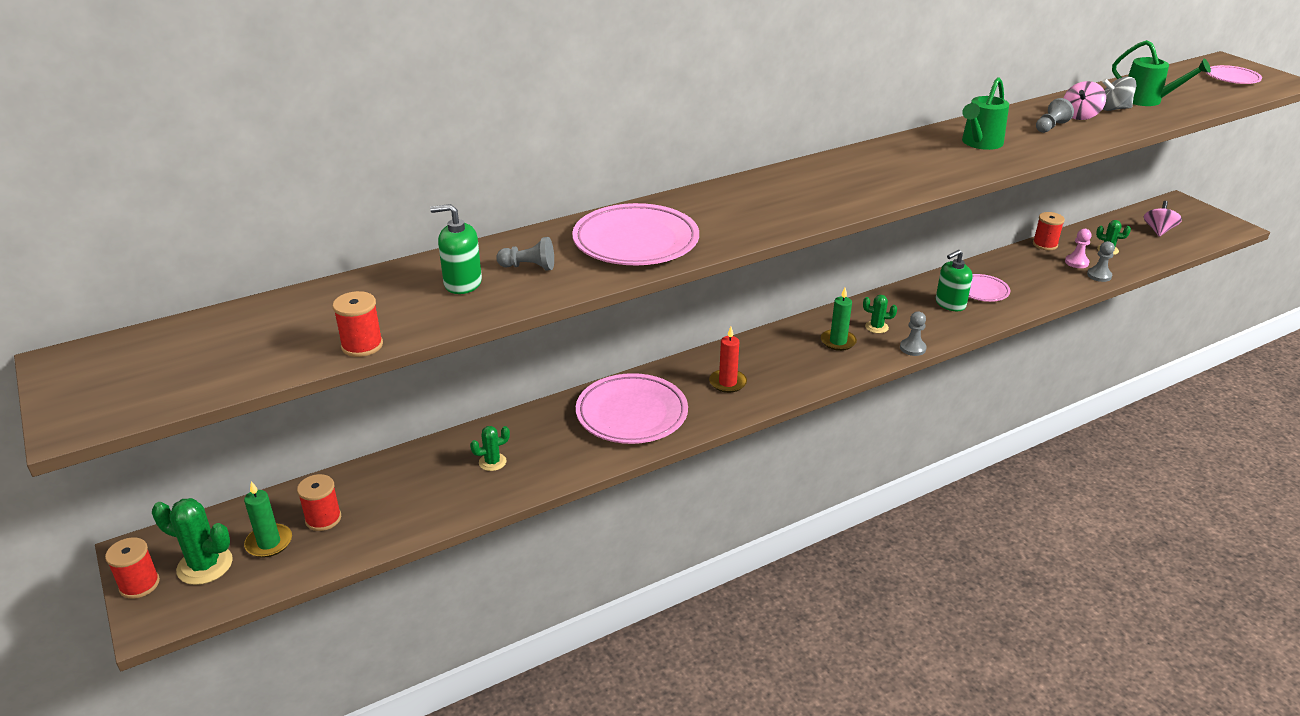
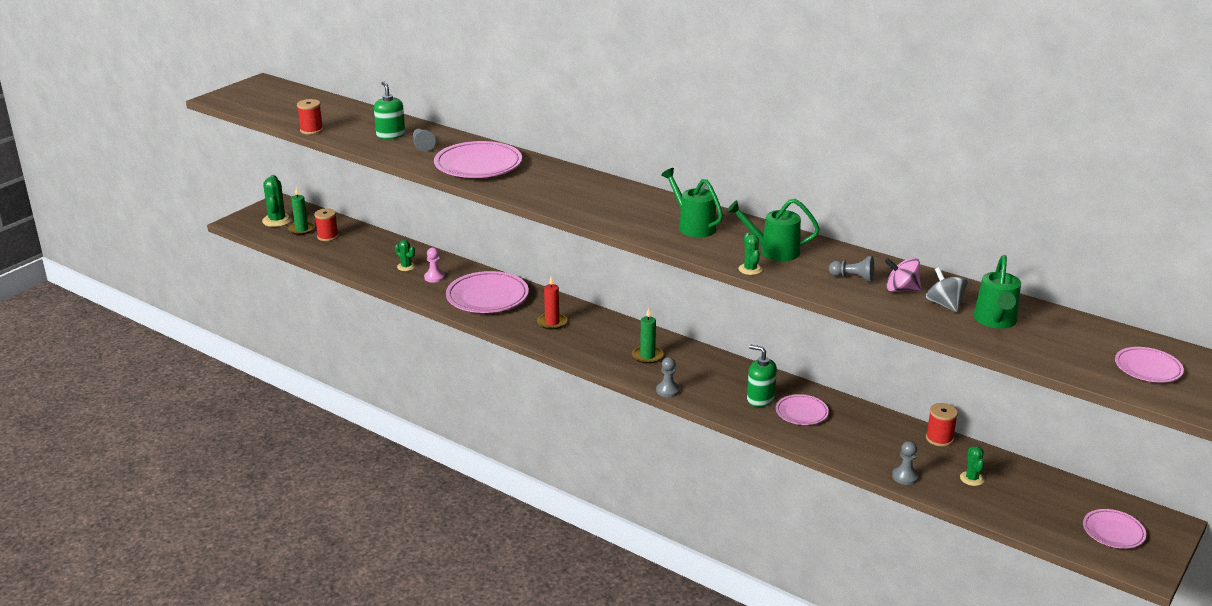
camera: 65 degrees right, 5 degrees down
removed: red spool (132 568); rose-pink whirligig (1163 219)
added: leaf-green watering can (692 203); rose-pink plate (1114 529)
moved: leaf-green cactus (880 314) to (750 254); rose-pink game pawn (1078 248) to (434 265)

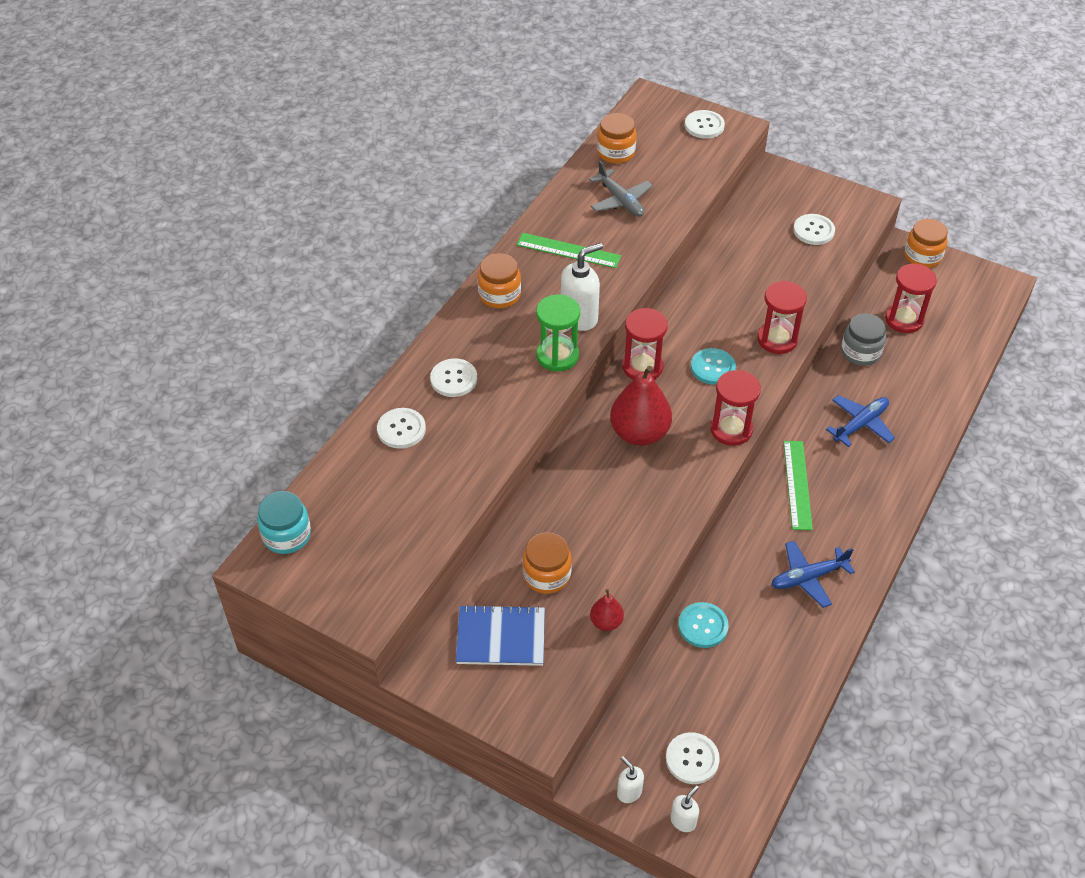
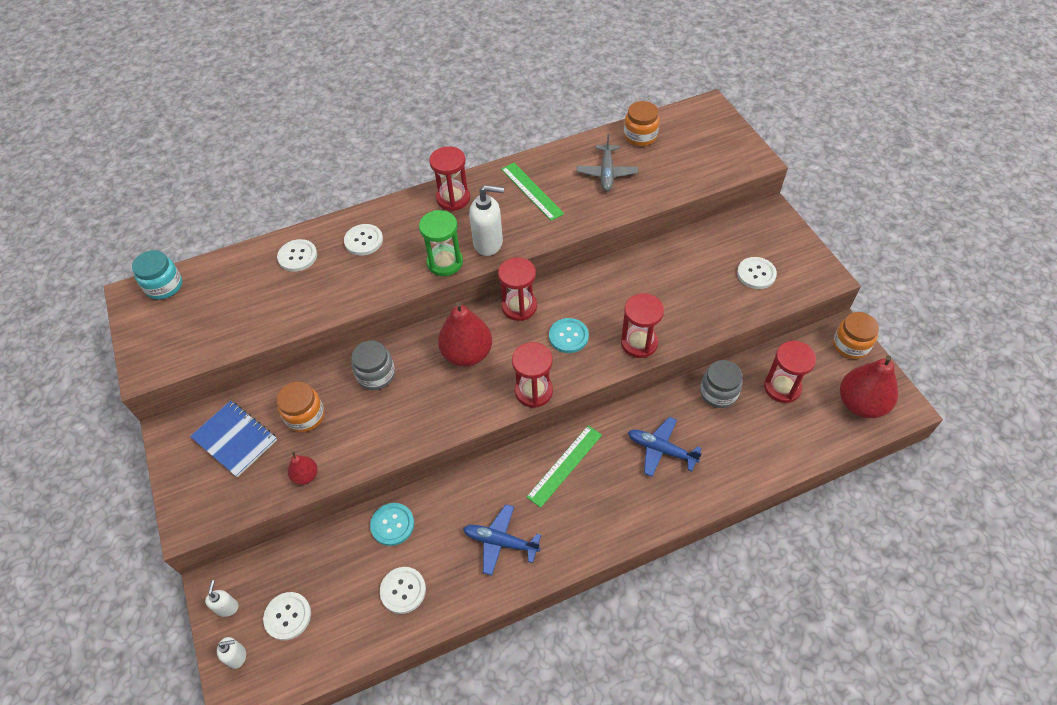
camera: 40 degrees right, 5 degrees up
added: grey jam jar (373 365); red pear fruit (869 386)
moved: pure white button (705 124) to (403 590)
replaced: orange-coloured jam jar (499 280) to red hourglass (449 178)
turned: blue plane (860 421) = (665 447) 150 degrees counterclockwise

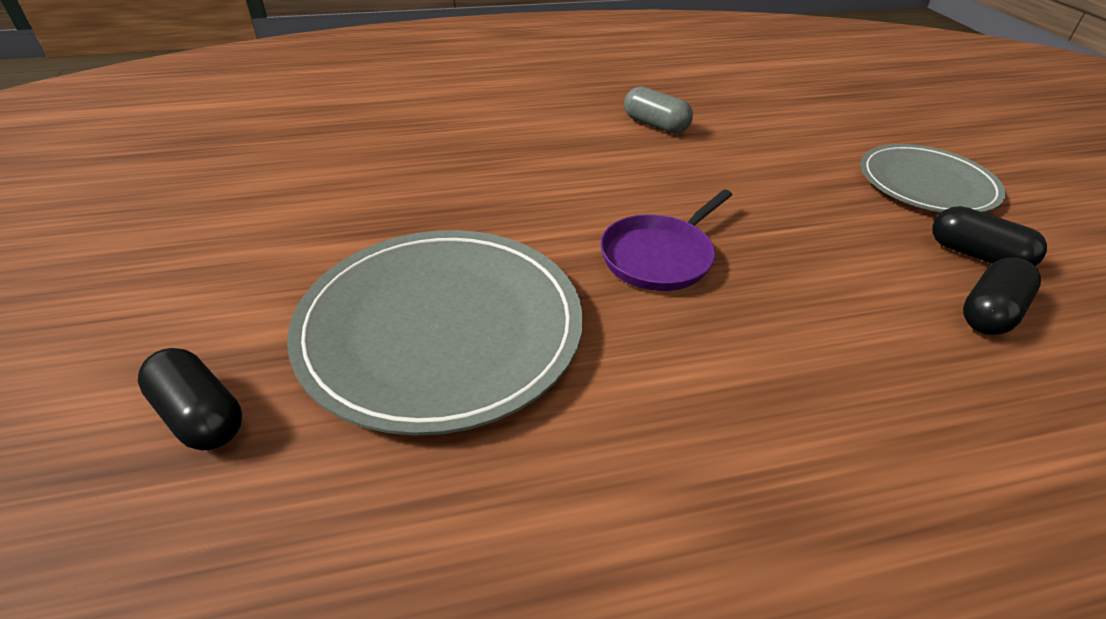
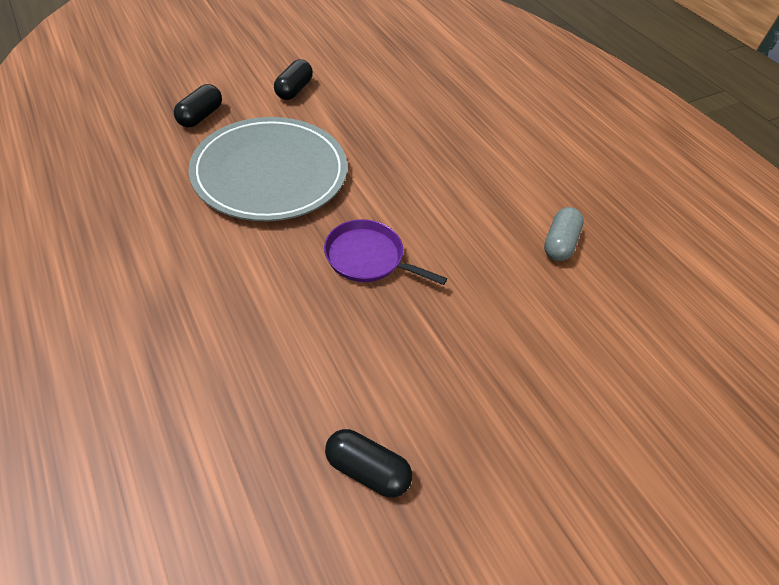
camera: 70 degrees right, 10 degrees up
removed: grey plate (933 178)
moved: black capsule (989 236) to (293 79)

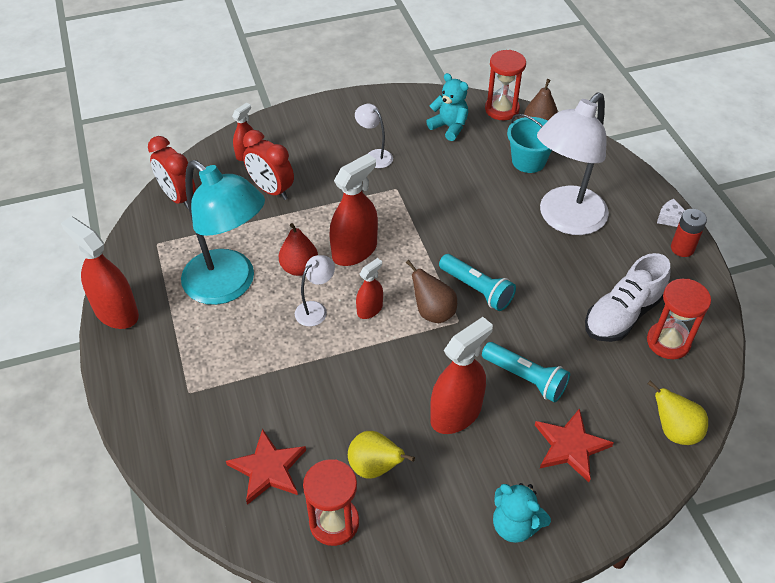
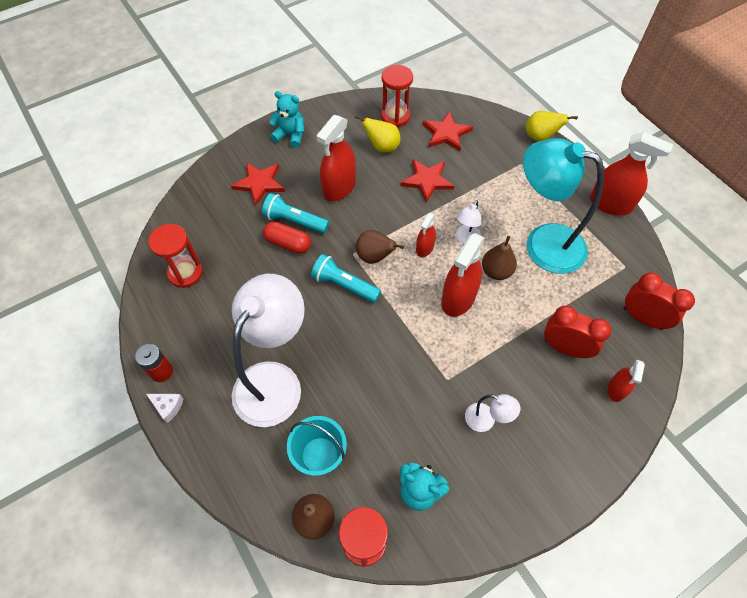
camera: 165 degrees right, 10 degrees up
removed: pure white lace-up shoe (627 297)
added: red capsule (287 238); red five-pointed star (427 181)
moved: golden pear fruit (677 413) to (552 126)
recoloured: red pear fruit (298 249) to brown pear fruit (499 258)

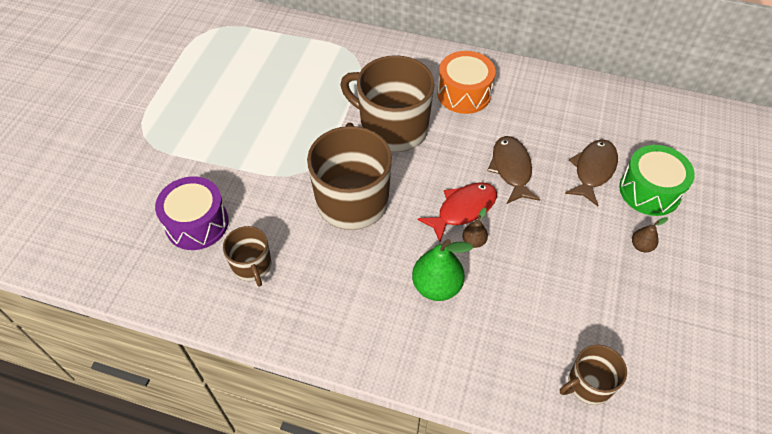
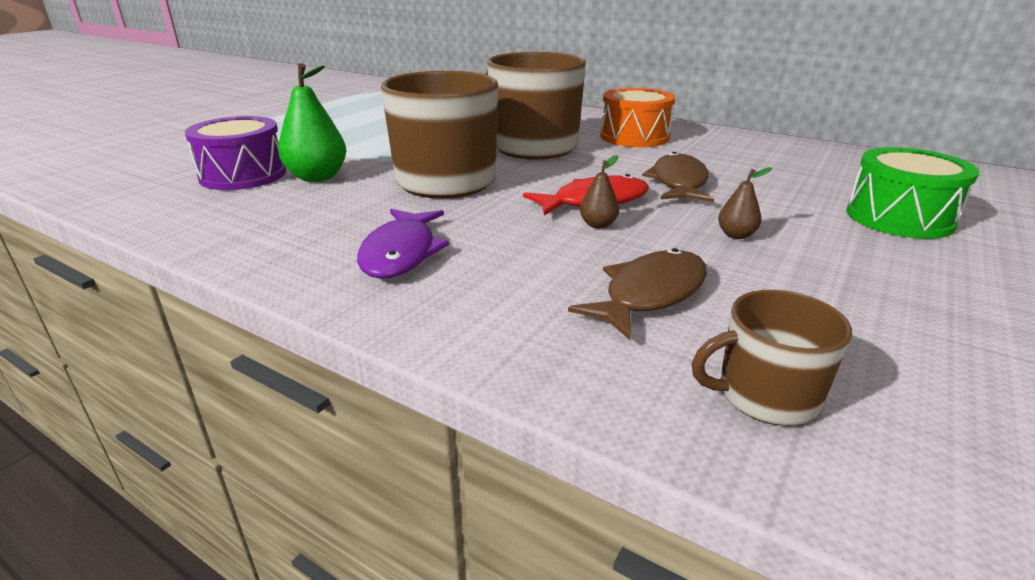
camera: 15 degrees right, 25 degrees down
removed: brown mug (247 256)
added: violet toy fish (403 244)
moved: leaf-green pear fruit (442 270) to (312 122); brown toy fish (591 172) to (637 294); brown pear fruit (650 234) to (745 203)

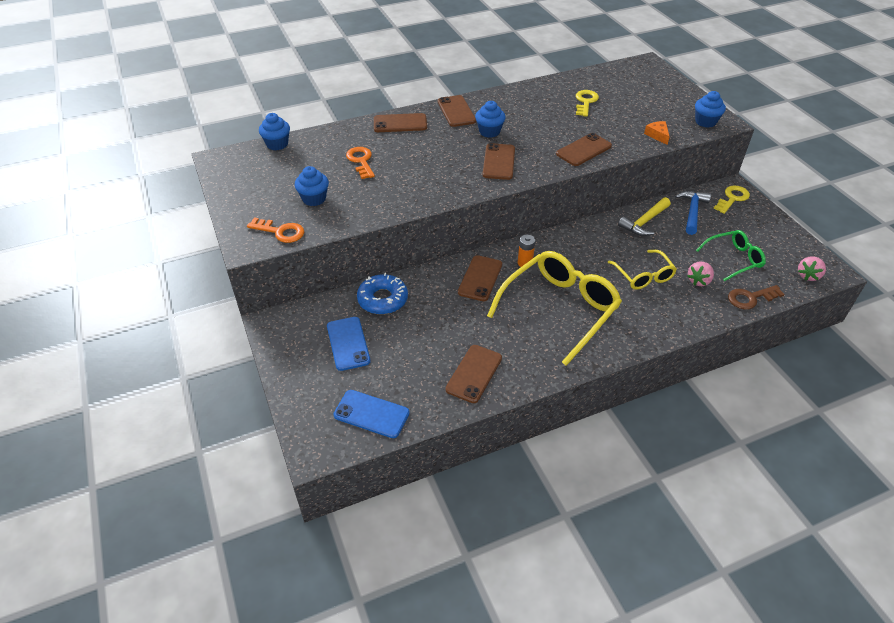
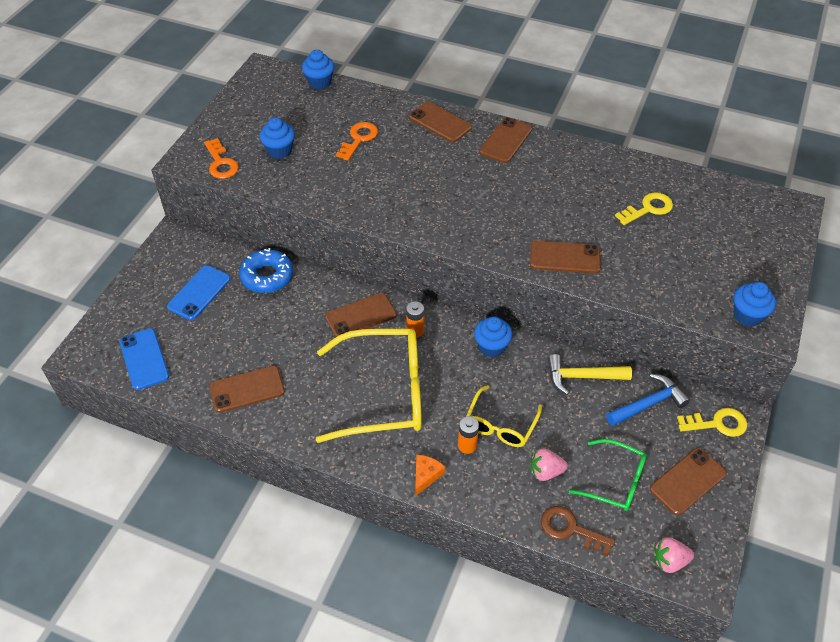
camera: 45 degrees right, 5 degrees up
added: orange-coloured power cell (468 435)
moved: blue fairy cake (490 119) to (493 337); brown phone (499 161) to (688 481); orange-coloured piece of cheese (657 133) to (430 475)

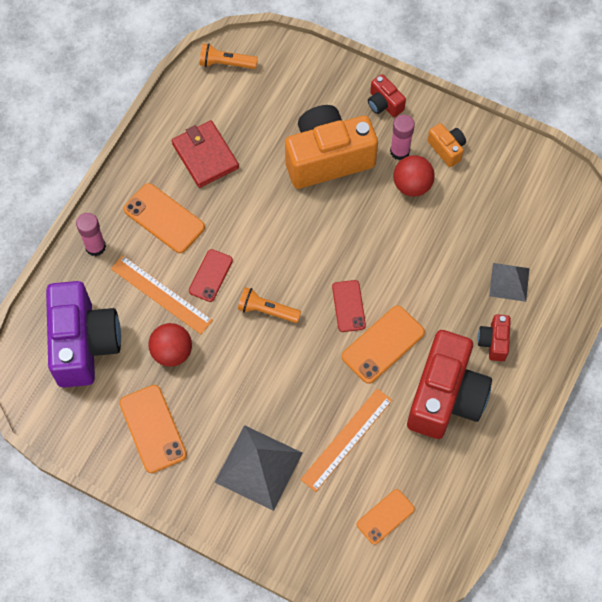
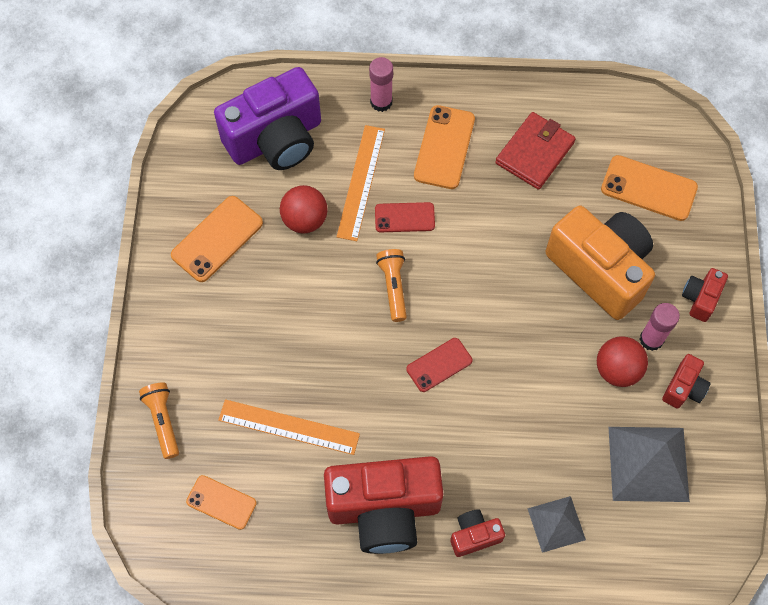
camera: 65 degrees right, 0 degrees up
moved: orange-coloured flashlight (229 56) to (159 421); grey pyramid (258 468) to (649 464); orange-coloured phone (383 344) to (649 188)
recoloured: orange-coloured compact camera (446 145) to red compact camera (686 381)

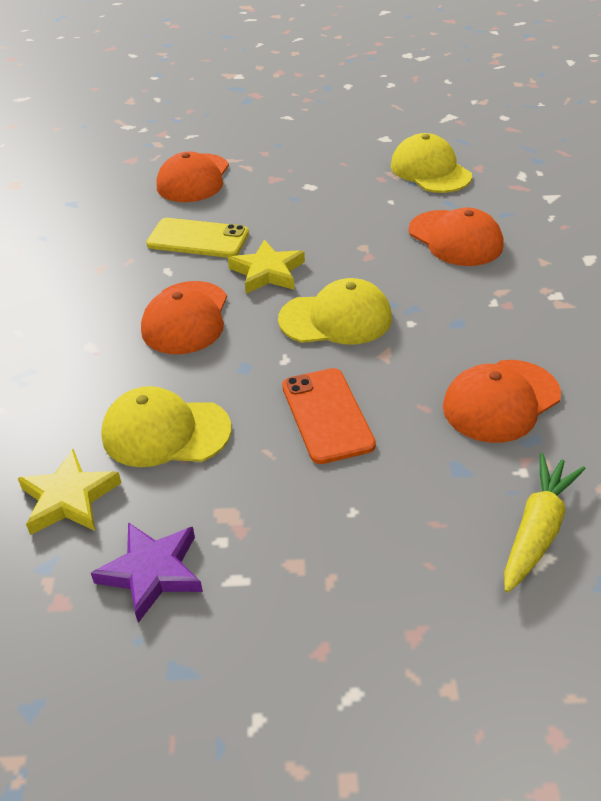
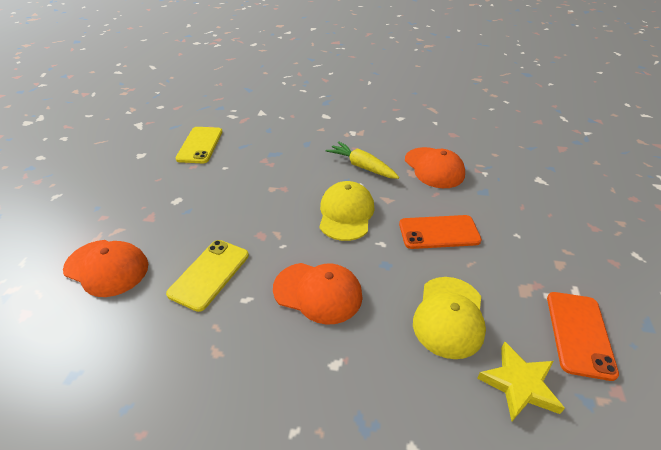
camera: 80 degrees left, 0 degrees up
removed: golden five-pointed star (266 267); orange-coloured baseball cap (456 237)
moved: golden toy carrot (544 523) to (362 160)
replaced: violet five-pointed star (147 572) to orange-coloured phone (583 336); golden baseball cap (431 163) to golden phone (199 145)

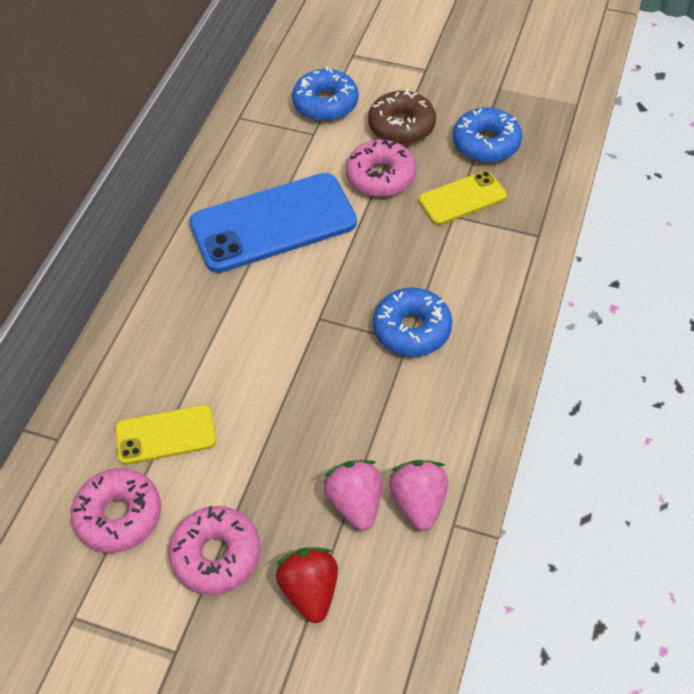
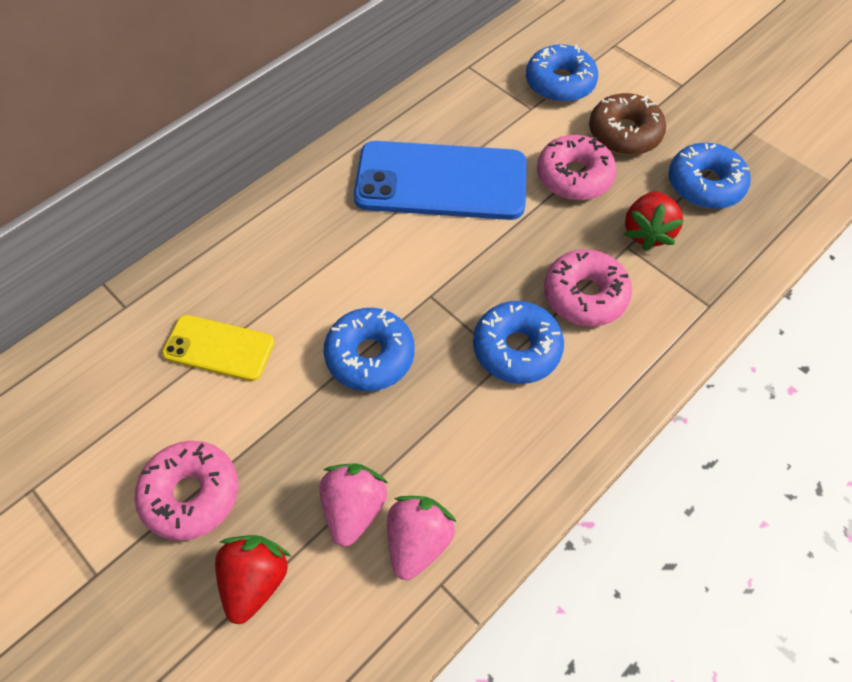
camera: 25 degrees right, 5 degrees up
added: blue donut (369 349)
moved: rose-pink donut (116 510) to (588 287)
replaced: golden phone (462 198) to red berry (654 221)

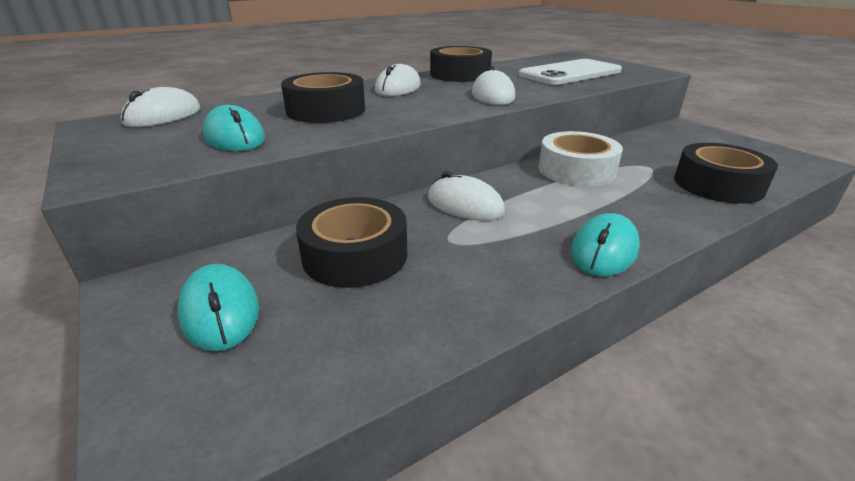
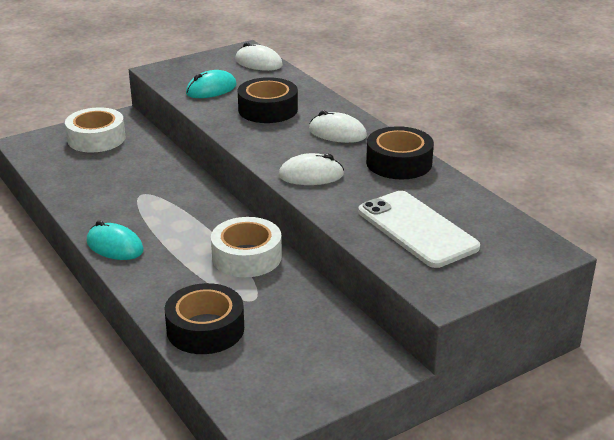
camera: 90 degrees right, 0 degrees up
removed: black roll of tape (351 242); pure white PC mouse (466 196)
replaced: turquoise PC mouse (218 307) to pure white roll of tape (95 129)

